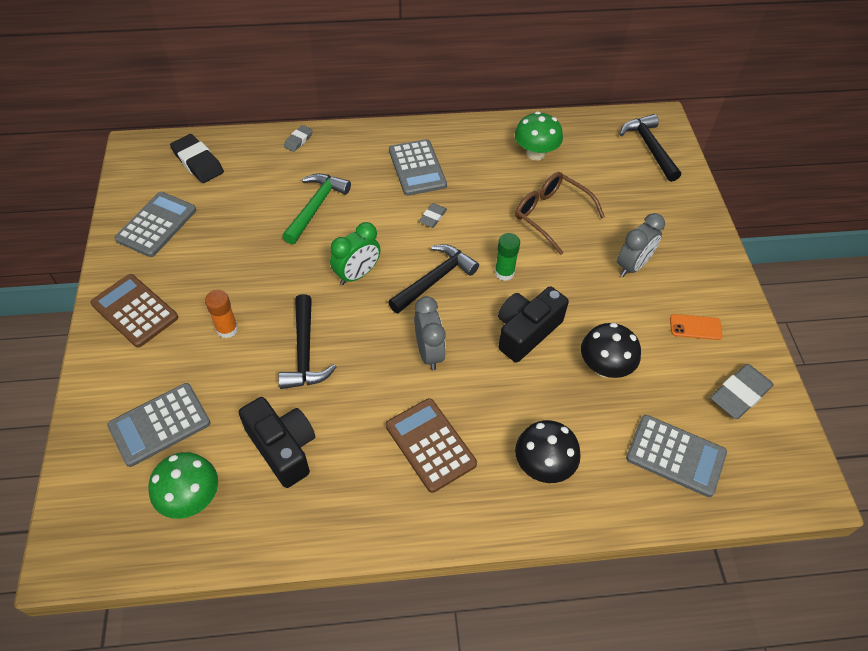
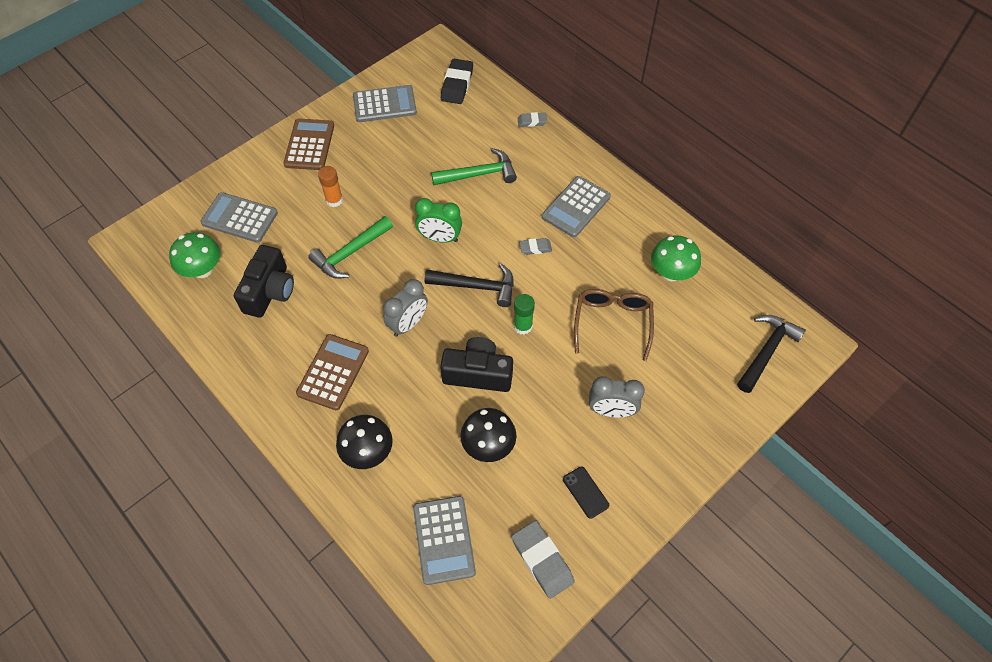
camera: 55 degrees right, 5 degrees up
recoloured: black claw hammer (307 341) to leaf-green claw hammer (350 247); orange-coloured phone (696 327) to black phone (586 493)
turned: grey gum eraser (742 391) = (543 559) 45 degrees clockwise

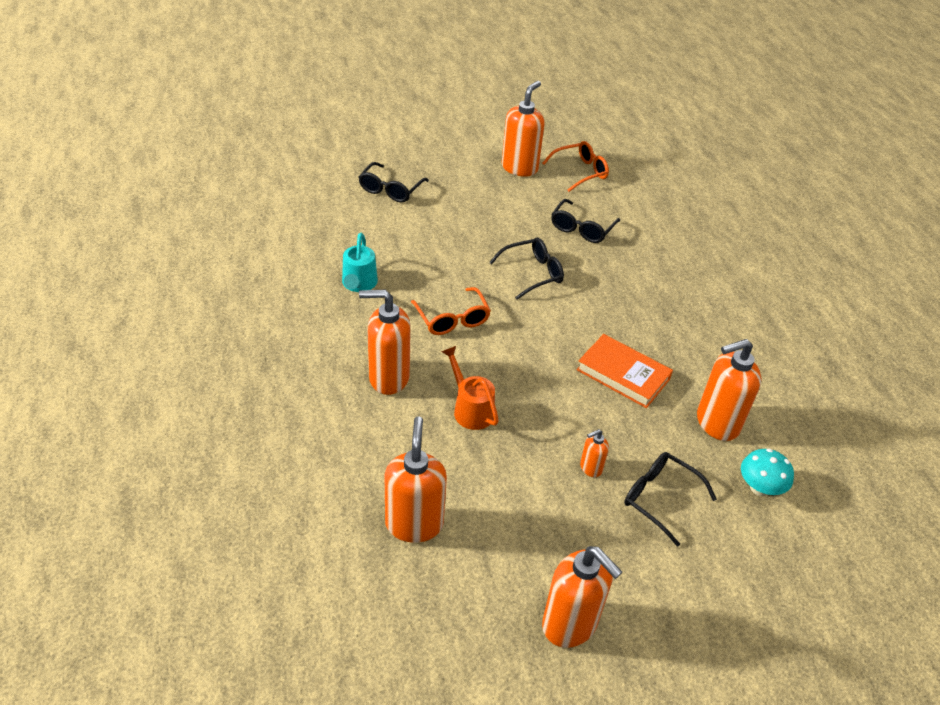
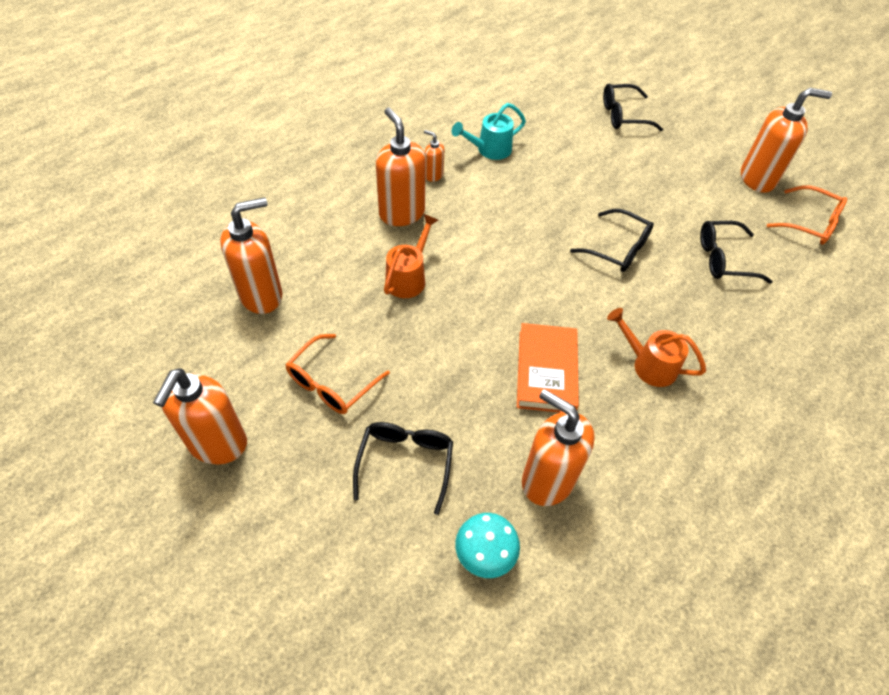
camera: 60 degrees right, 10 degrees up
added: orange-coloured watering can (656 347)
moved: orange-coloured eyeglasses (451 311) to (337 374); orange-coloured pump bottle (594 453) to (434 156)

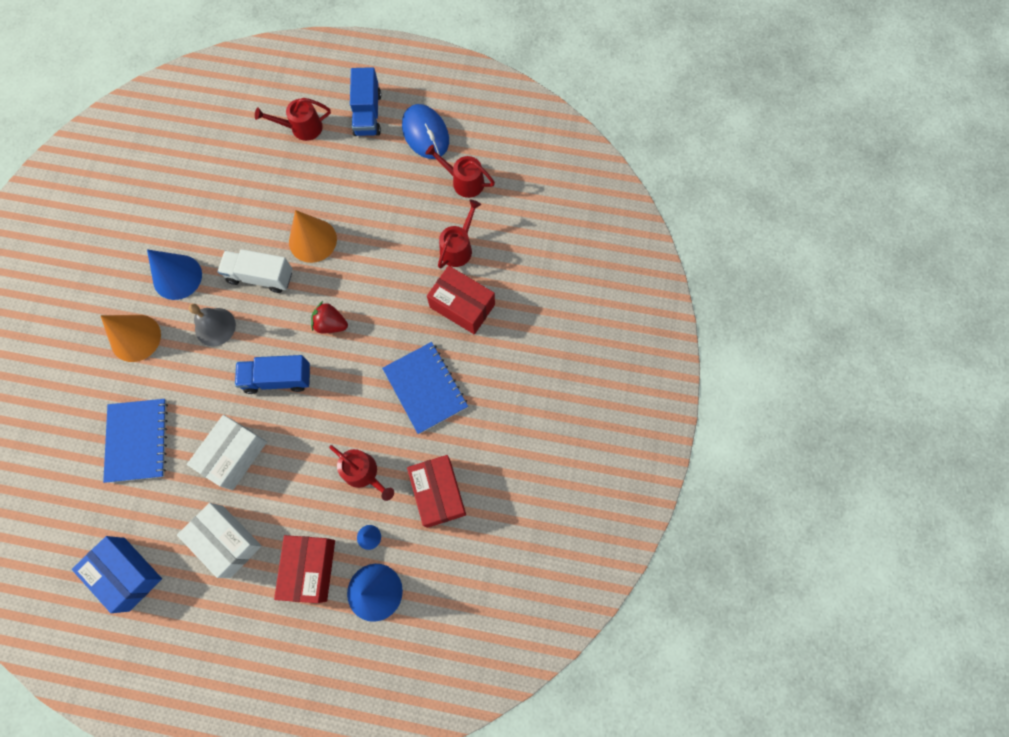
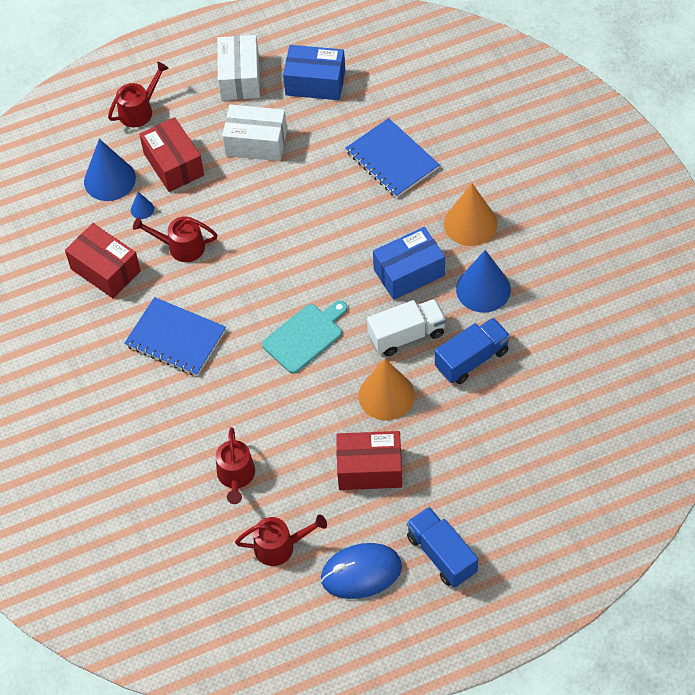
camera: 150 degrees right, 15 degrees down
moved: pure white package (227 452) to (238 67); blue lorry (272 374) to (472 351); red watering can (293 119) to (138 94); red package (461 299) to (369 460)
replaced: grey hand bell (212 325) to blue package (409 263); red berry (329 317) to turquoise cutting board (305 337)
turned: blue PC mouse (425 131) = (361 571) 45 degrees counterclockwise

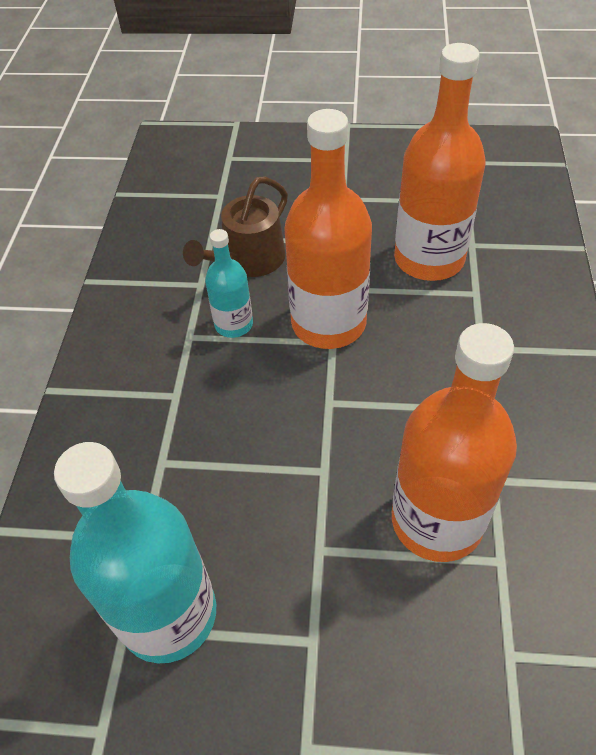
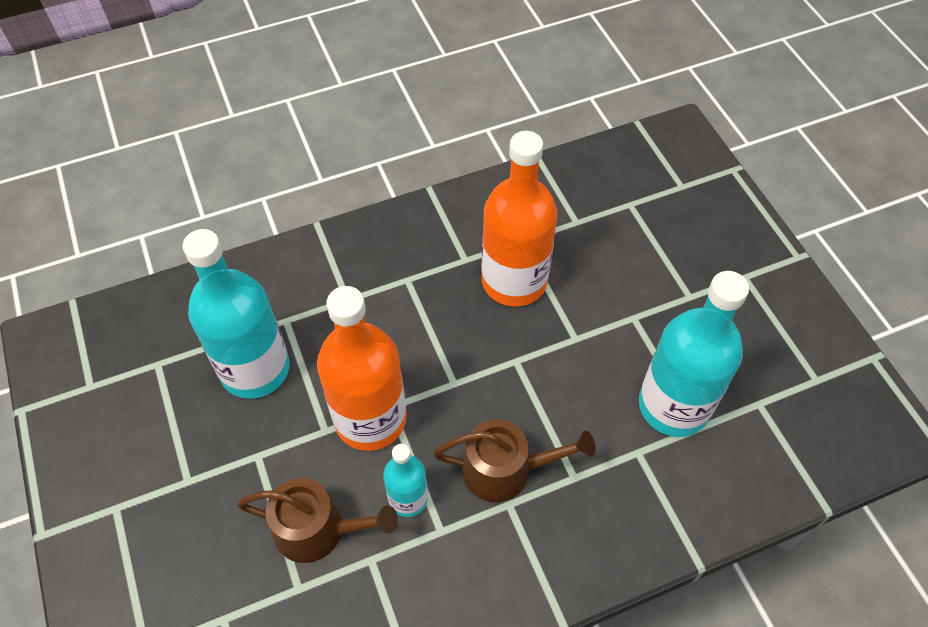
camera: 120 degrees left, 5 degrees up
added: brown watering can (514 460)
recoloured: orange-coloured drink bottle (439 162) to turquoise drink bottle (236 314)

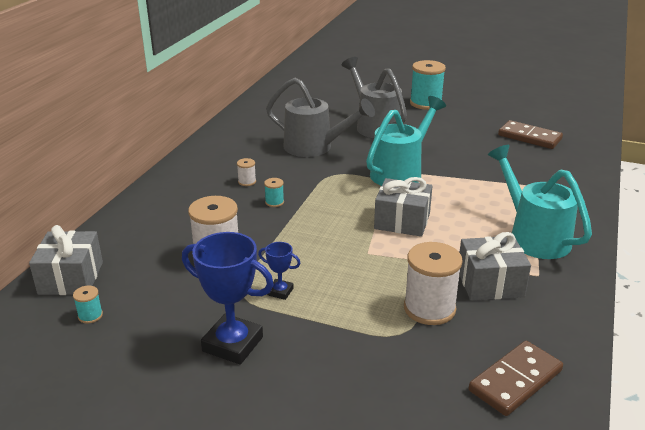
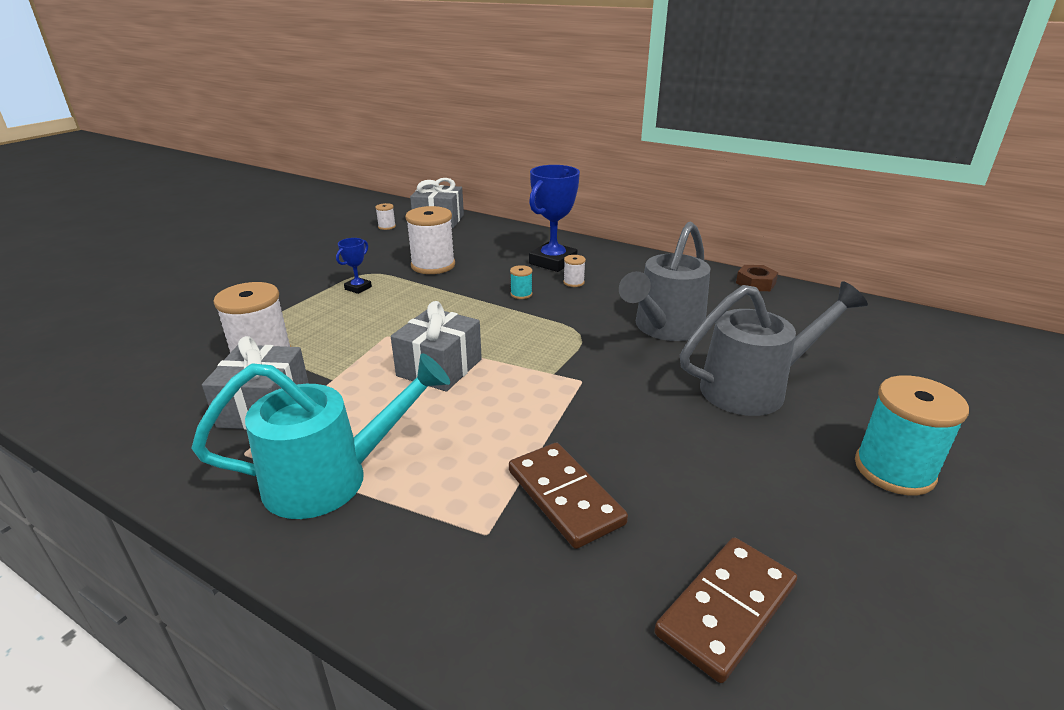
camera: 100 degrees right, 0 degrees up
removed: turquoise watering can (406 141)
added: brown hexagon nut (757 278)
moved: blue prize cup (228 298) to (554 218); brown domino tile (516 378) to (568 496)
recoloured: turquoise spool (88 305) to pure white spool (385 216)

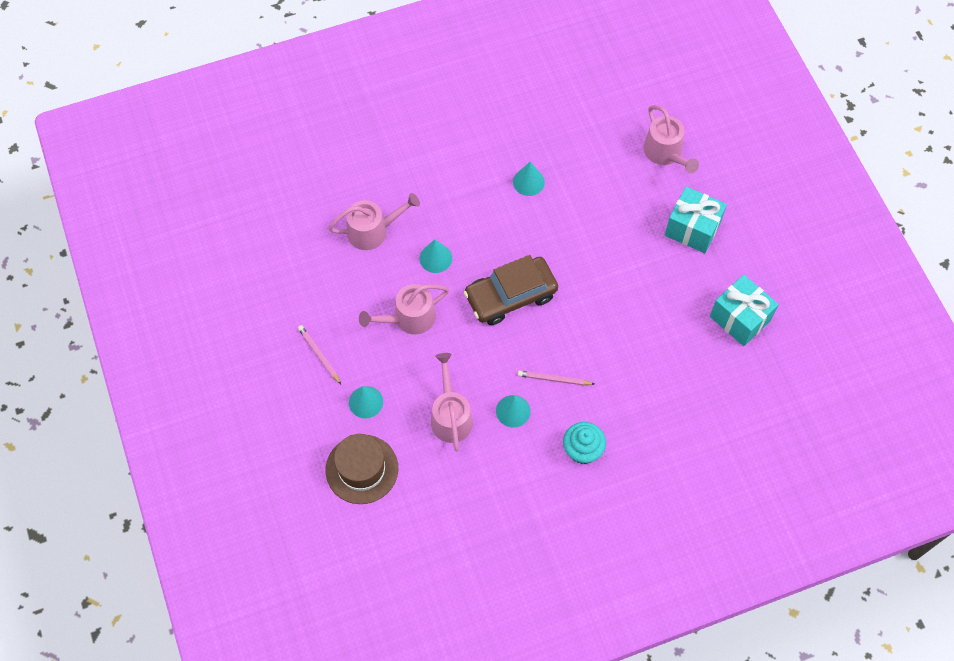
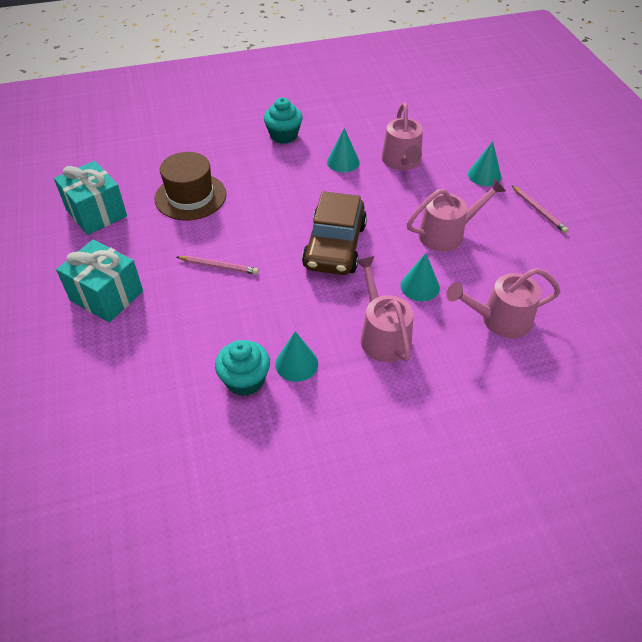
camera: 175 degrees left, 15 degrees down
added: turquoise fairy cake (242 368)
moved: brown hat (361 469) to (190 186); rose-pink lead pencil (556 378) to (217 265); rose-pink watering can (671 139) to (384 309)
turned: brown car (511 290) = (334 233) 120 degrees clockwise

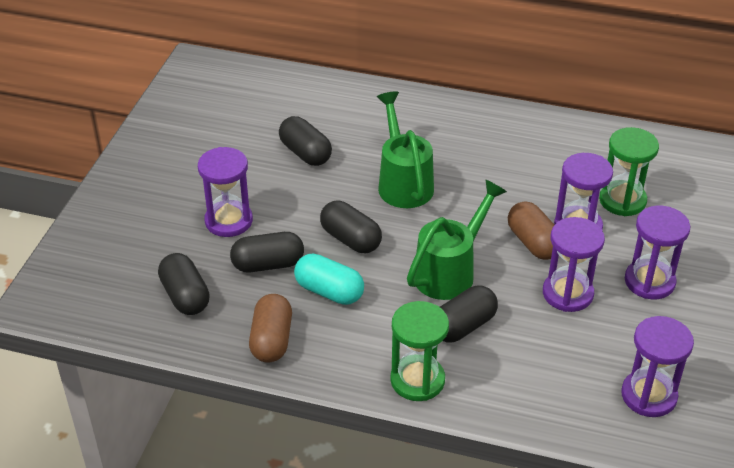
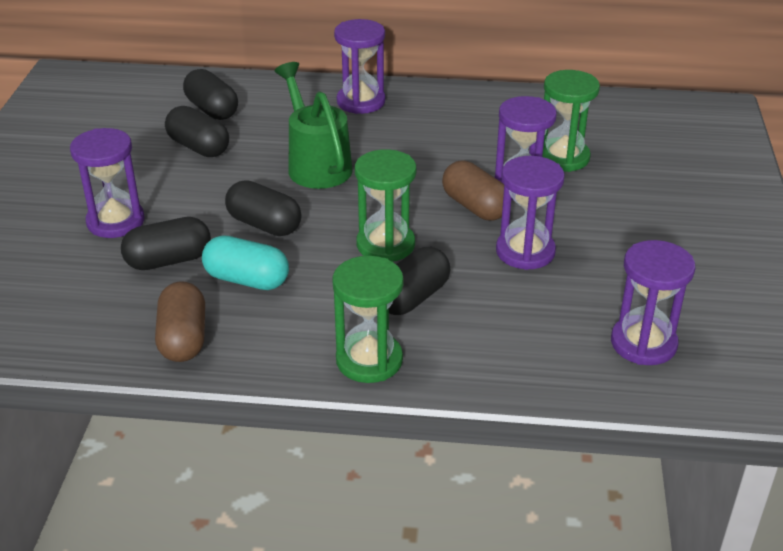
camera: 10 degrees left, 5 degrees down
moved: black capsule (184 284) to (210 94); violet hourglass (657 252) to (359 66)
replaced: leaf-green watering can (457 240) to leaf-green hourglass (385 205)

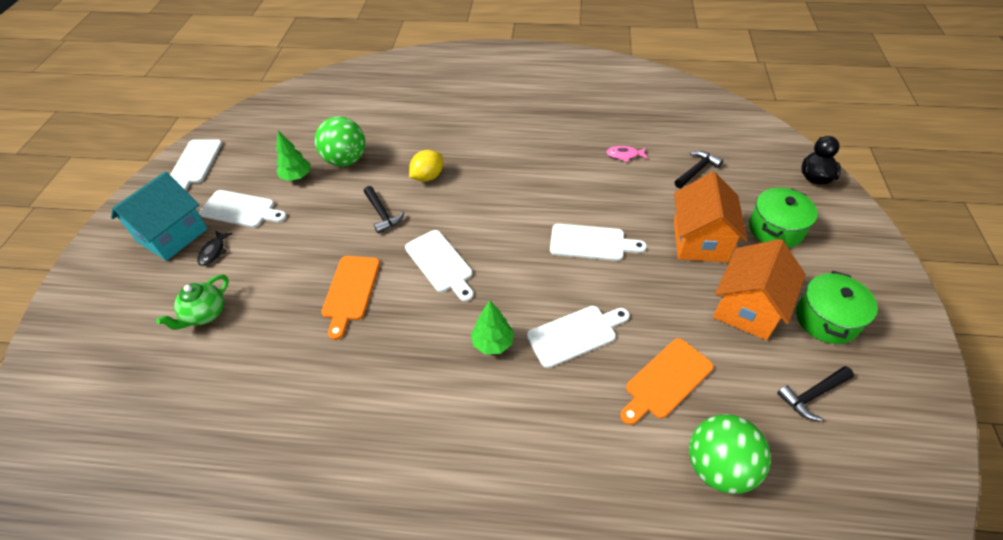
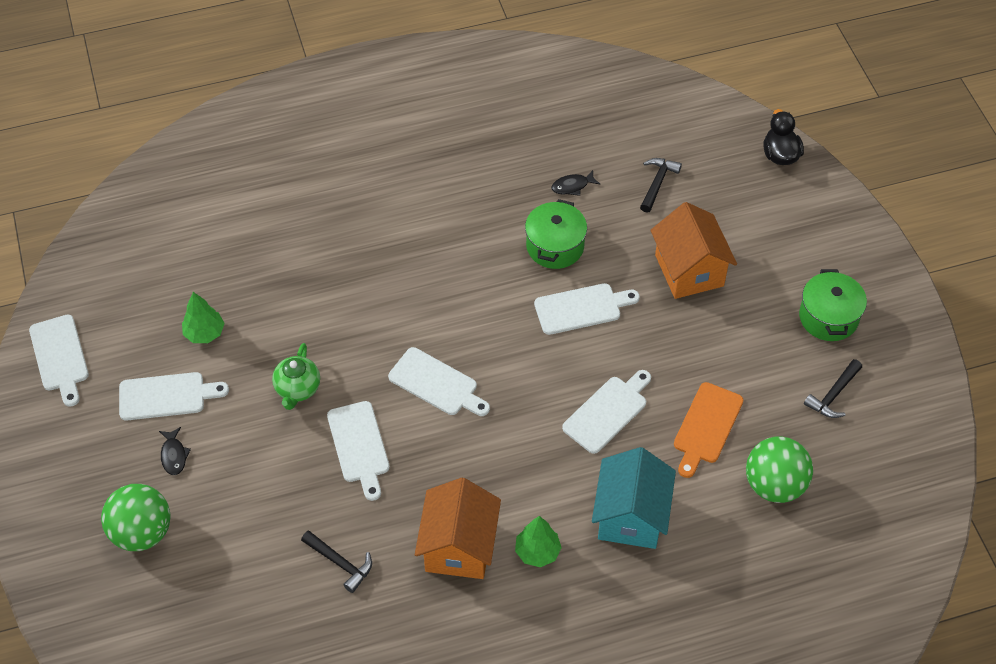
camera: 25 degrees left, 5 degrees up
removed: golden toy lemon (426 166)
moved: turquoise house (159 216) to (634 498); leaf-green china teapot (192 302) to (296 376); leaf-green play ball (340 141) to (135 517); black claw hammer (384 210) to (336 561); leaf-green tree (492 327) to (538 541); orange-coloured house (759 289) to (458 528); leaf-green cooking pot (783 218) to (556 234)
recoloured: orange-coloured cutting board (350 298) to pure white cutting board (358 451); rose-pink toy fish (627 154) to black toy fish (575 183)

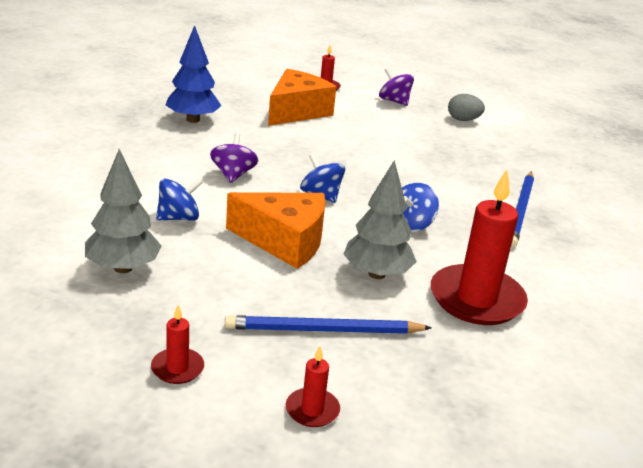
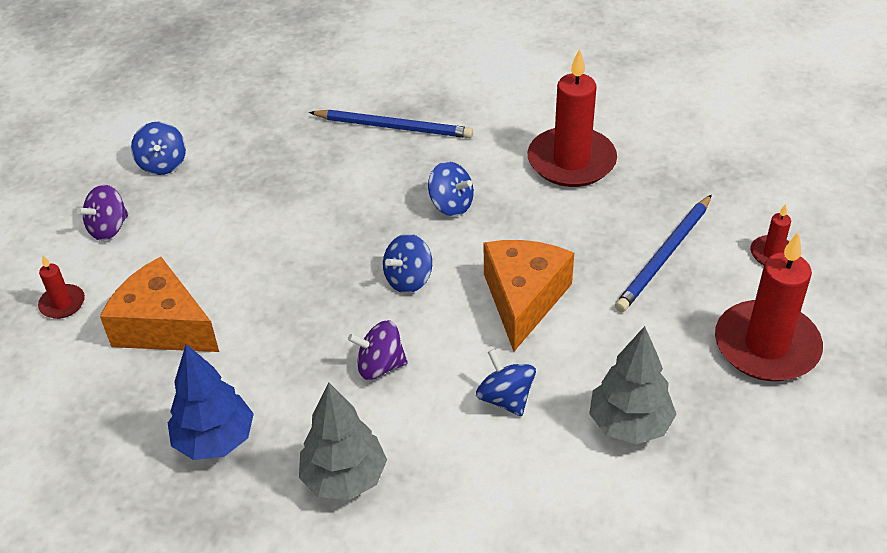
camera: 90 degrees left, 15 degrees up
moved: grey tree (380 219) to (343 441)
replaced: grey toy egg (466 107) to blue whirligig (158 148)
turned: blue lead pencil (328 324) = (663 253) 45 degrees clockwise
resized: red wax candle (177 344) = (769 306) x2.16

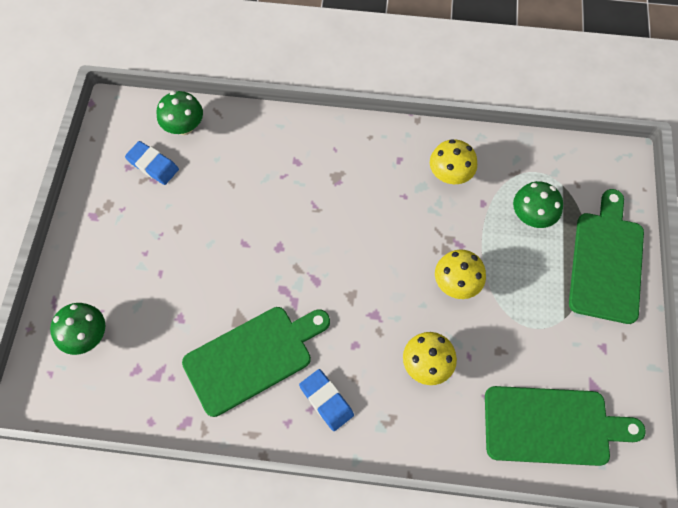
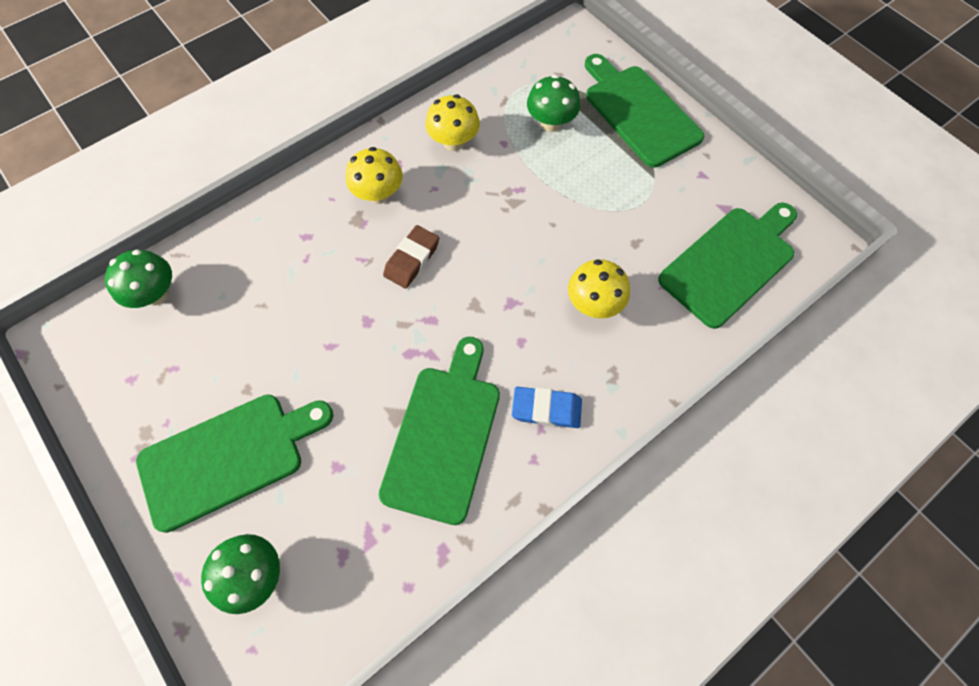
camera: 45 degrees left, 0 degrees up
removed: blue gum eraser (152 163)
added: leaf-green cutting board (234 463); brown gum eraser (411 257)
moved: golden fungus (460 274) to (374 175)

